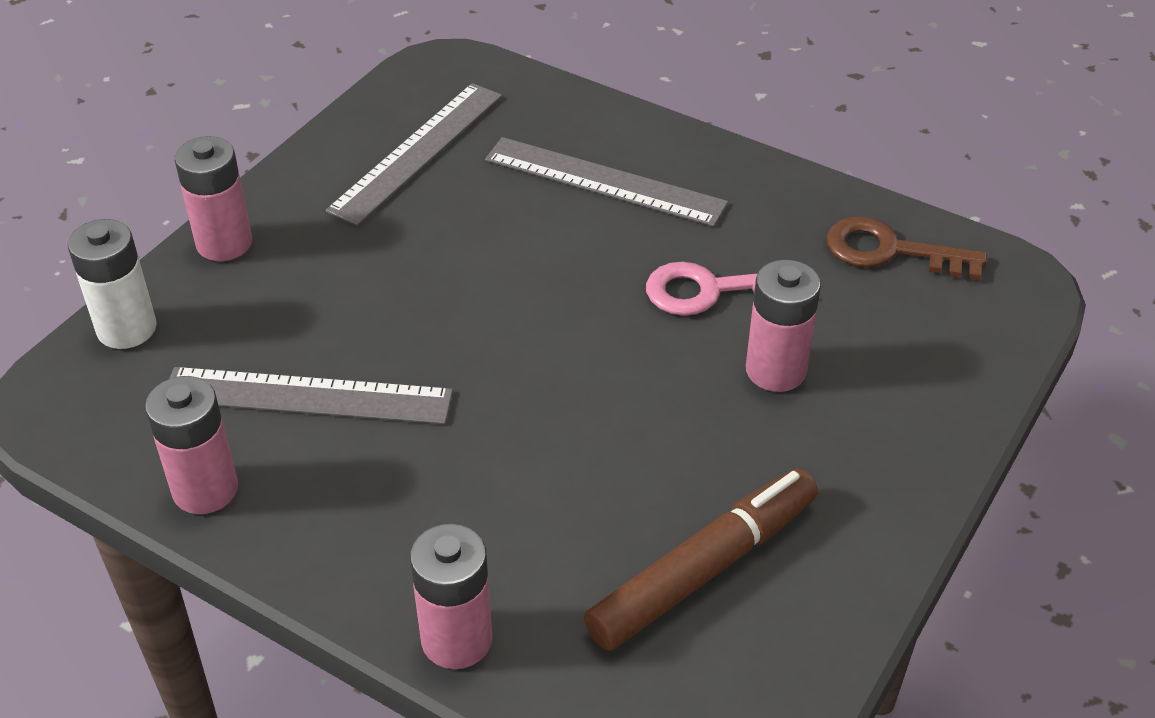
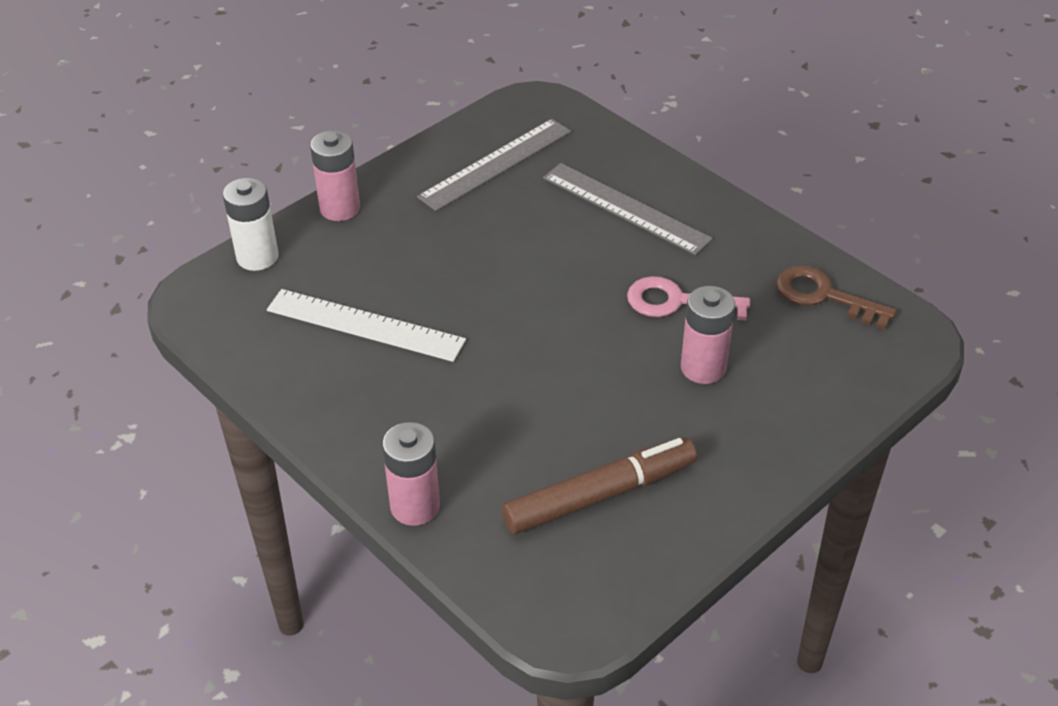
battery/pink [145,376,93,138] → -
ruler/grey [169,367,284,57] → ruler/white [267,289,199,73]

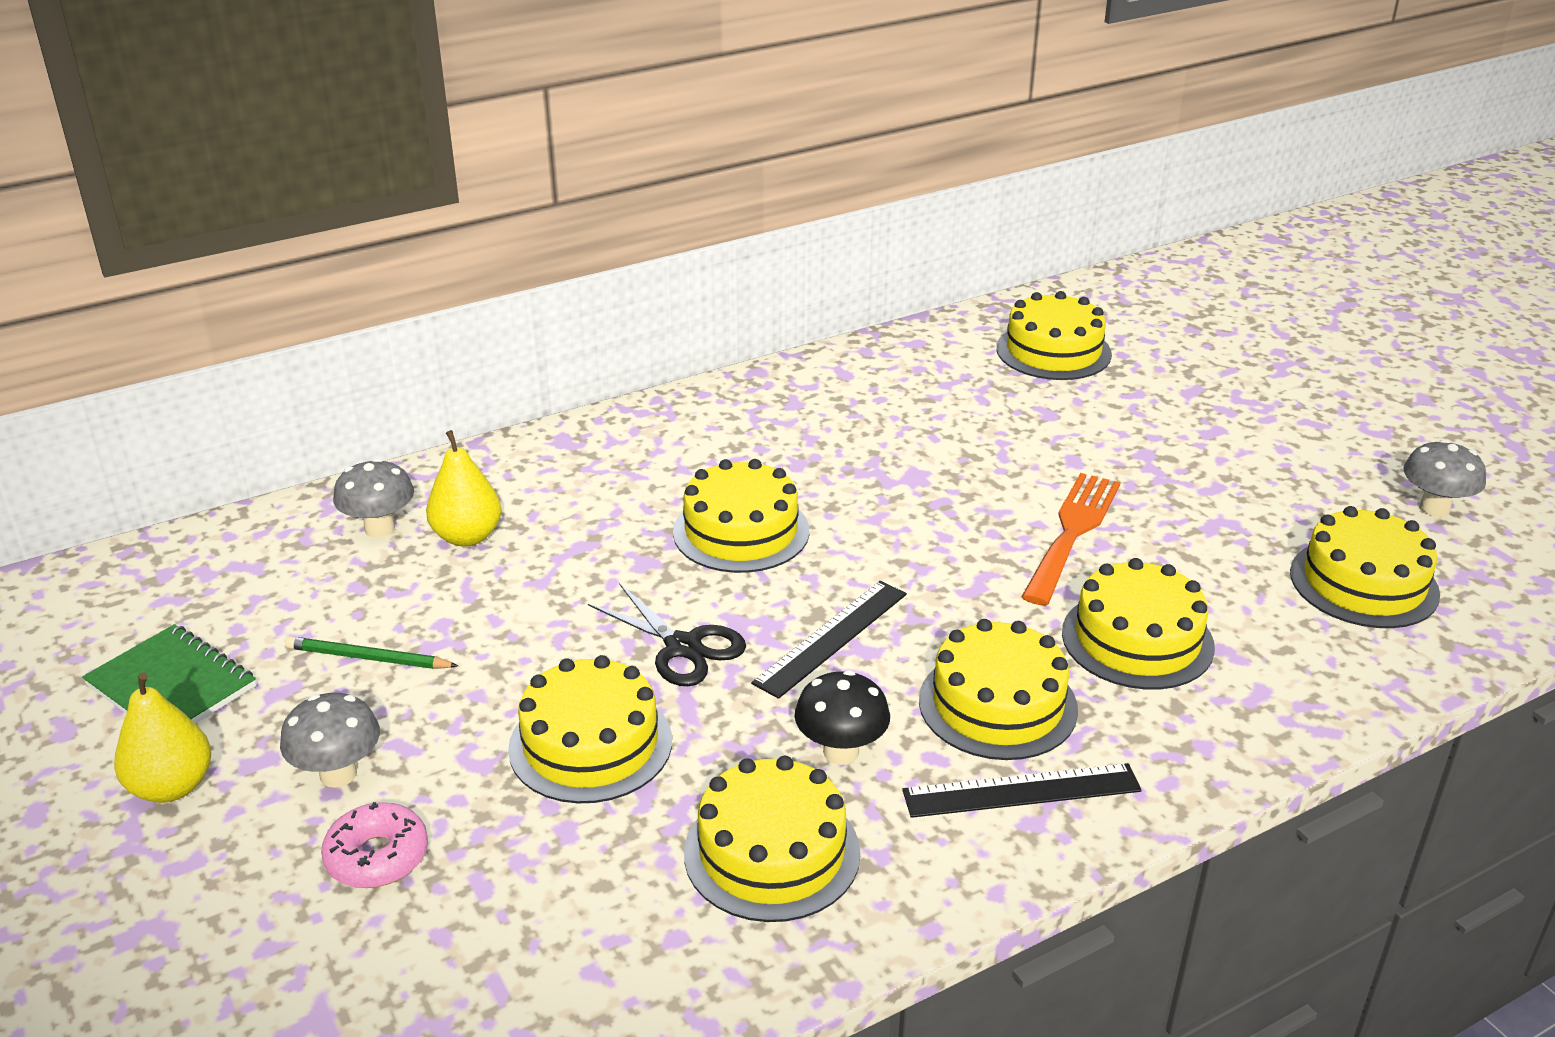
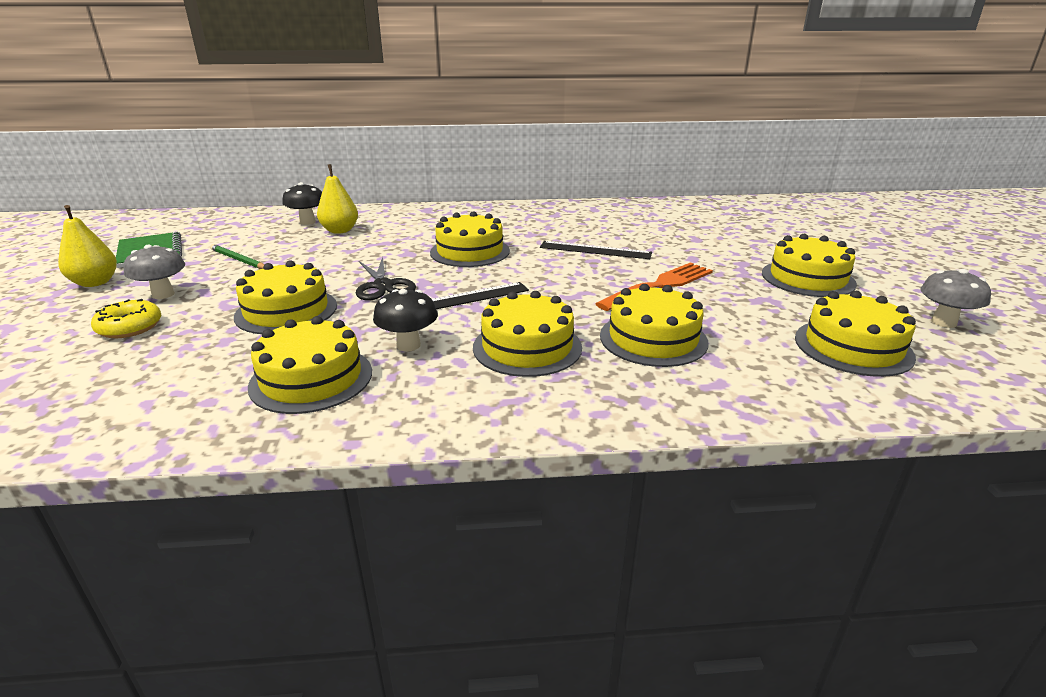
donut/pink [321,802,107,86] → donut/yellow [91,299,70,39]
mushroom/grey [333,458,81,80] → mushroom/black [282,182,40,43]
ruler/black [902,763,240,55] → ruler/black [540,241,112,18], relocated
cake/yellow [996,291,116,89] → cake/yellow [762,234,95,63], relocated

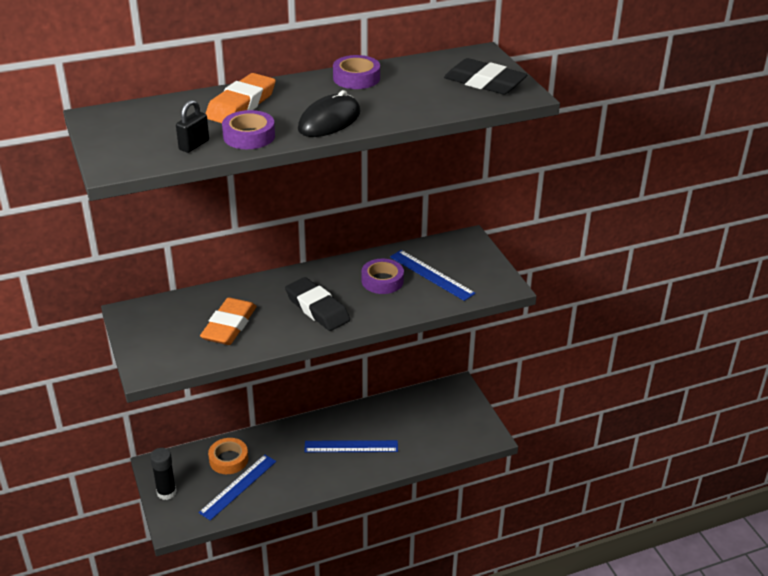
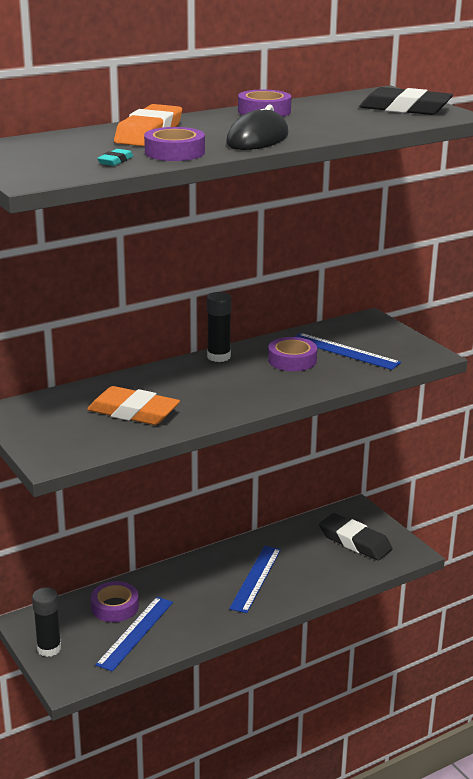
padlock/black [176,100,33,53] → eraser/turquoise [97,149,36,17]
eraser/orange [200,297,57,48] → eraser/orange [87,386,93,39], 75 degrees counterclockwise
tape/orange [208,438,40,36] → tape/purple [91,581,48,41]
eraser/black [285,277,65,54] → eraser/black [319,513,74,48], relocated
ruler/blue [304,440,94,12] → ruler/blue [229,546,52,67], 60 degrees counterclockwise
- → glue stick/black [207,292,24,70]

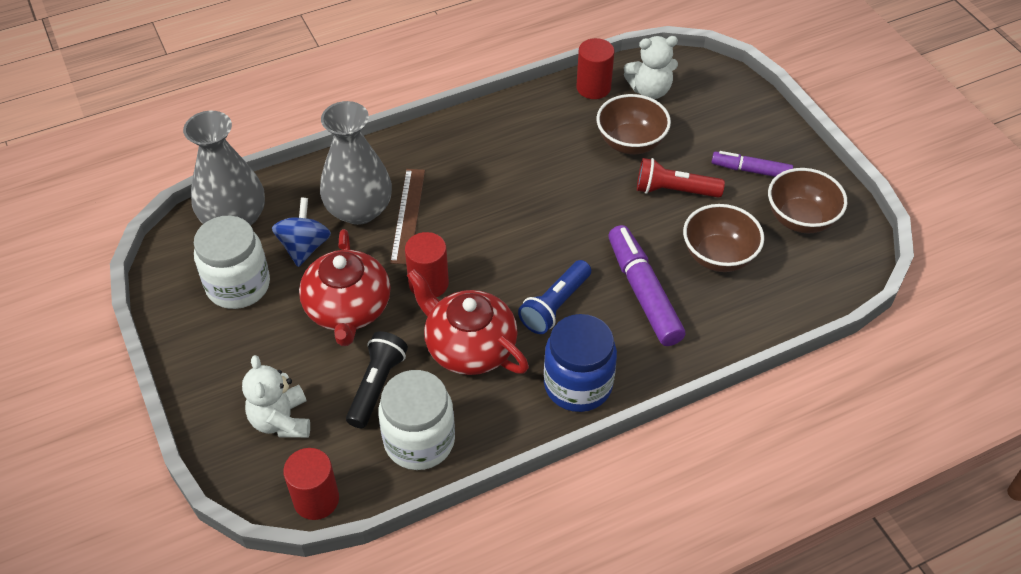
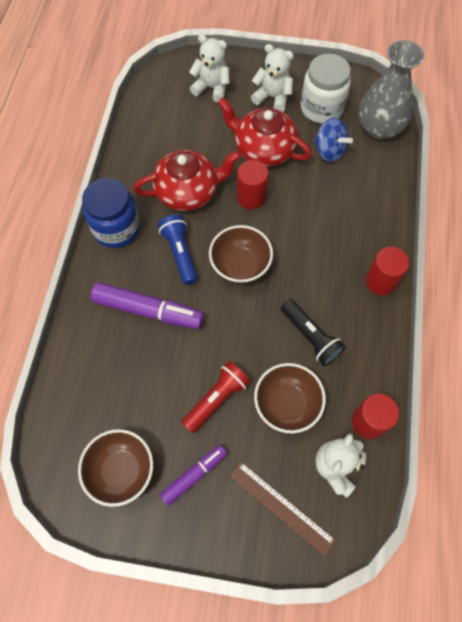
cylinder/red [283,448,56,72] → cylinder/red [365,247,44,48], relocated
vase/grey [320,101,72,124] → -
flashlight/black [346,331,62,97] → flashlight/black [281,299,64,67], relocated
jar/white [378,370,77,100] → -
ruler/brown [390,169,35,95] → ruler/brown [230,462,106,94], relocated
bowl/brown [683,204,81,68] → bowl/brown [209,225,64,59], relocated
- → teddy bear/white [251,44,43,68]

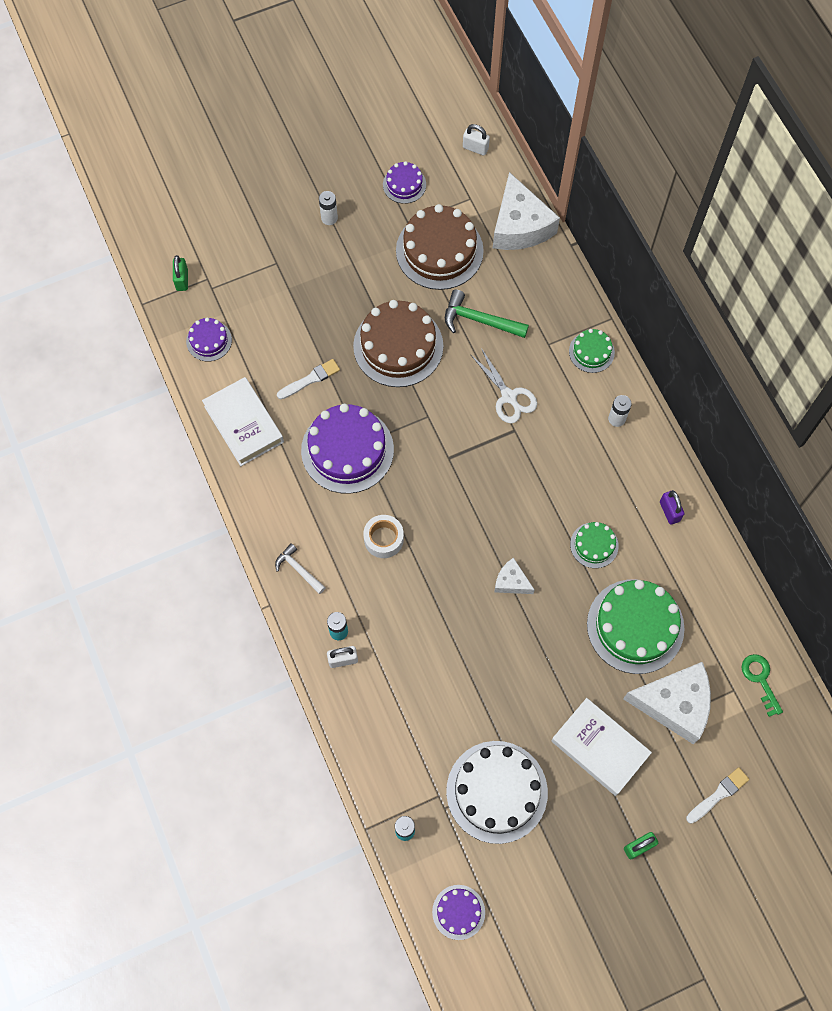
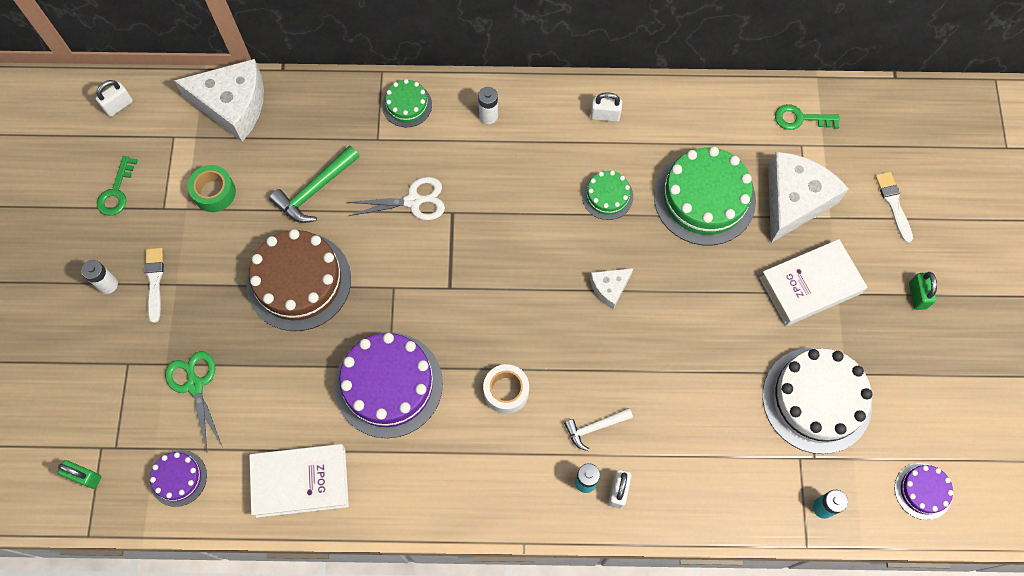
hammer/white [275,543,51,51] → hammer/white [564,408,69,43], relocated
brush/white [277,359,63,40] → brush/white [145,248,19,75], relocated
cake/purple [383,161,43,43] → key/green [97,156,41,60]
cake/brown [396,204,88,86] → tape/green [188,165,48,47]
padlock/purple [660,490,24,35] → padlock/white [591,92,31,30]
- → scissors/green [165,351,58,100]

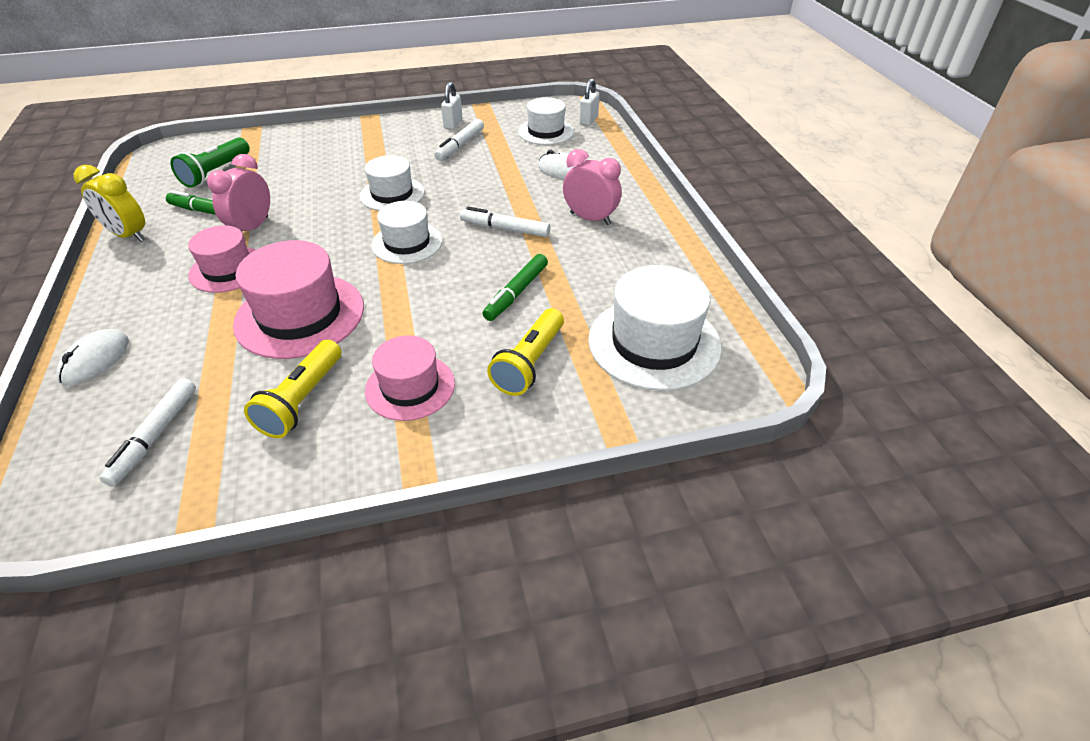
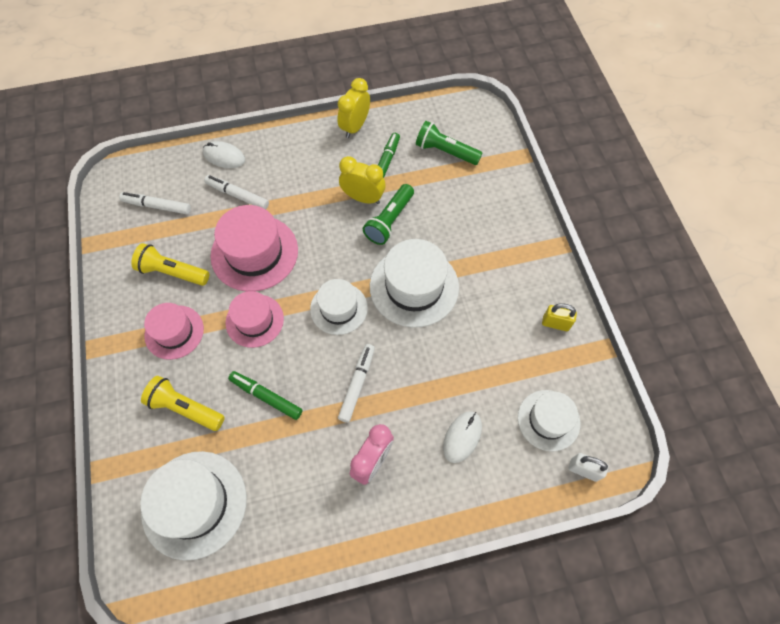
hat/pink [188,225,68,68] → hat/pink [226,291,58,57], relocated
clock/pink [207,154,63,78] → clock/yellow [339,156,47,48]
hat/white [360,155,65,56] → hat/white [370,239,89,89], x1.58
marker/white [434,119,50,42] → marker/white [204,175,65,35], relocated
padlock/white [441,82,21,48] → padlock/yellow [542,303,35,28]
- → flashlight/green [363,184,51,61]

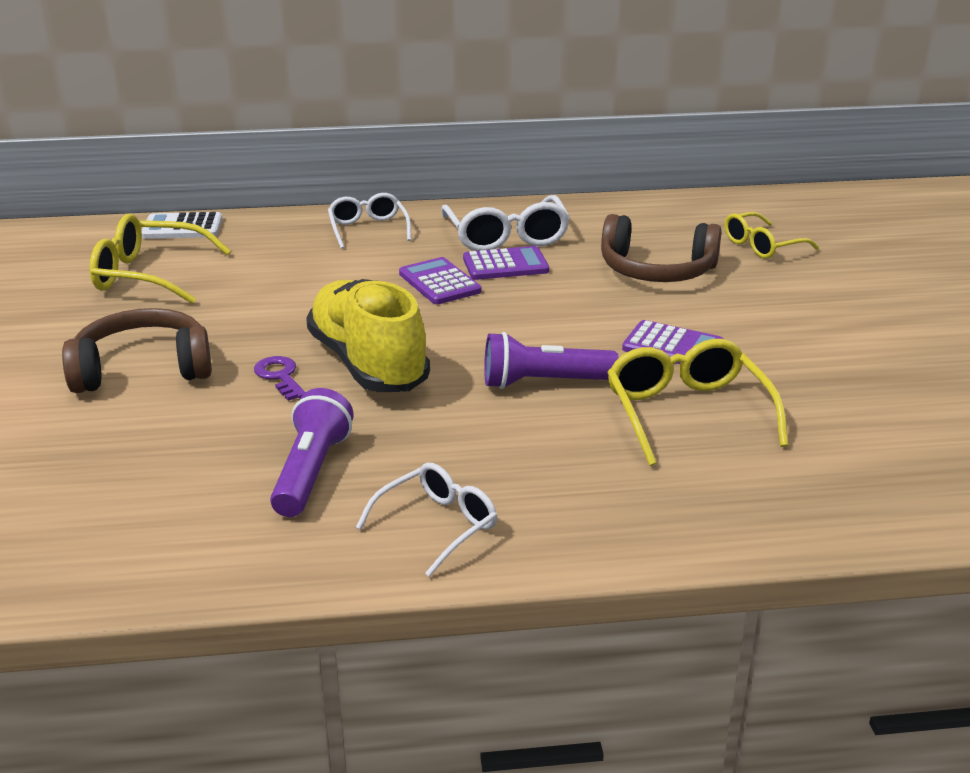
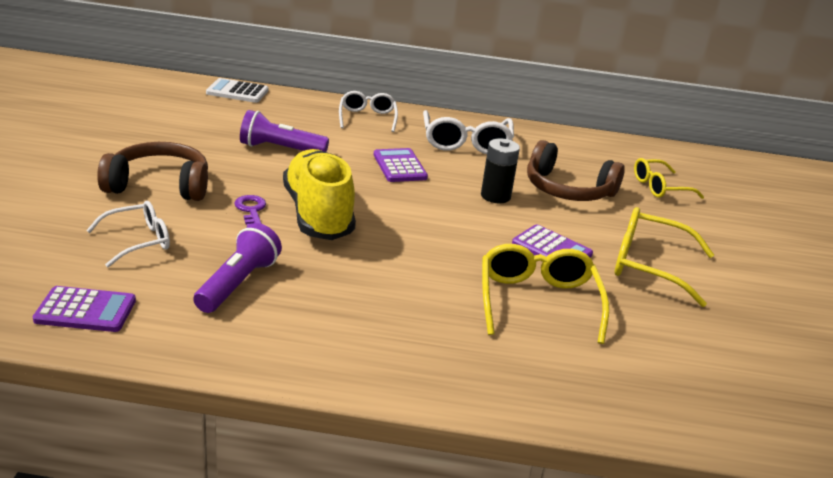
glasses/yellow [90,214,141,90] → glasses/yellow [614,207,100,100], relocated
glasses/white [356,463,141,114] → glasses/white [86,201,84,66], relocated
calculator/purple [463,246,86,34] → calculator/purple [33,286,103,46], relocated
flashlight/purple [484,332,135,57] → flashlight/purple [240,110,89,42], relocated
- → battery/black [481,138,39,65]

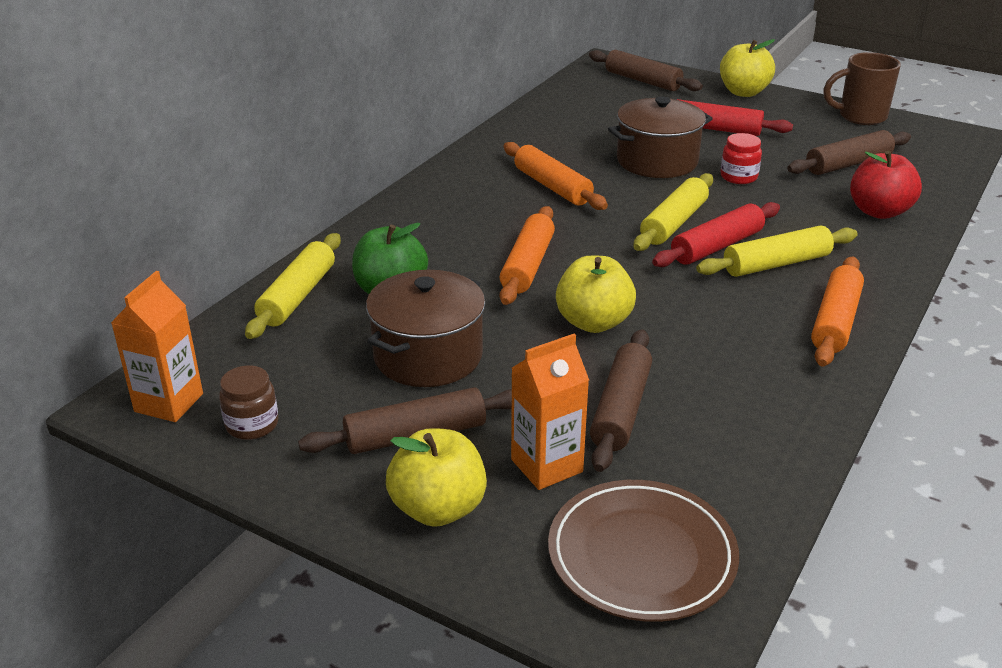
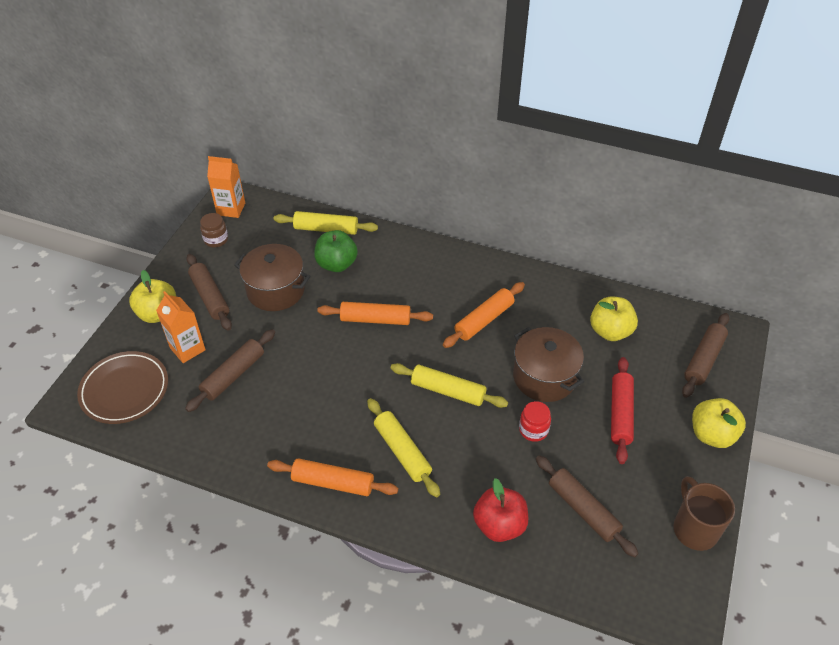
apple/yellow [556,256,80,77] → apple/yellow [590,296,48,45], relocated
rolling pin/brown [590,329,62,143] → rolling pin/brown [185,329,90,83], 60 degrees counterclockwise
rolling pin/red [652,202,128,65] → -

